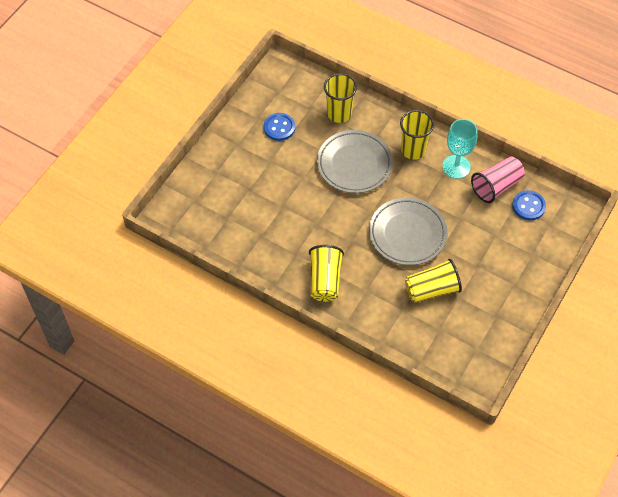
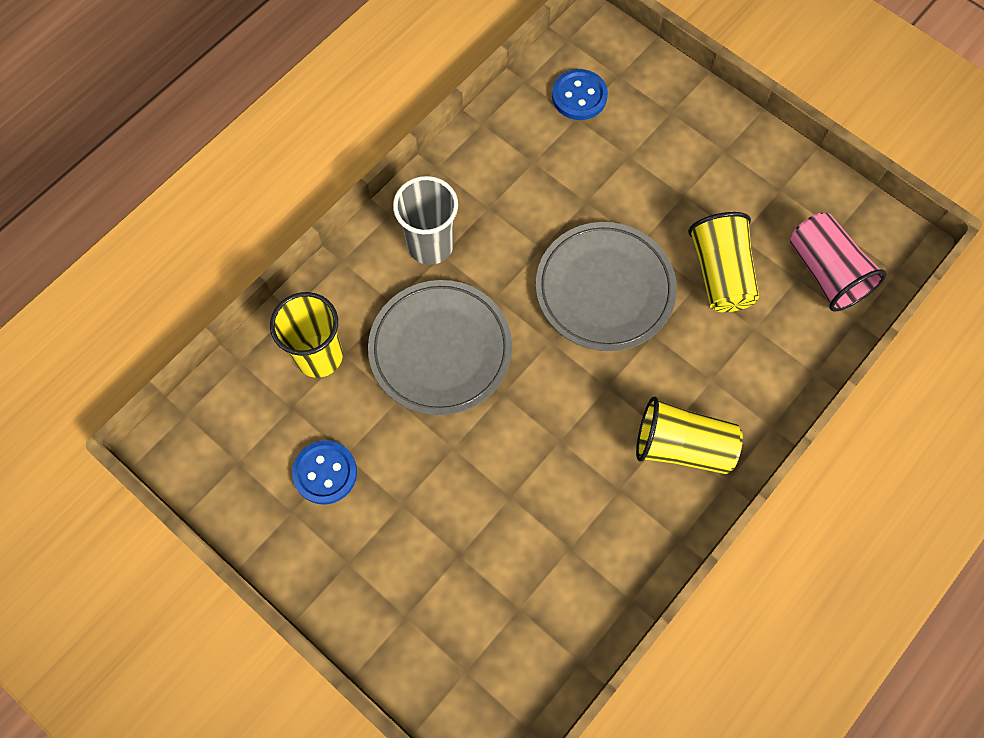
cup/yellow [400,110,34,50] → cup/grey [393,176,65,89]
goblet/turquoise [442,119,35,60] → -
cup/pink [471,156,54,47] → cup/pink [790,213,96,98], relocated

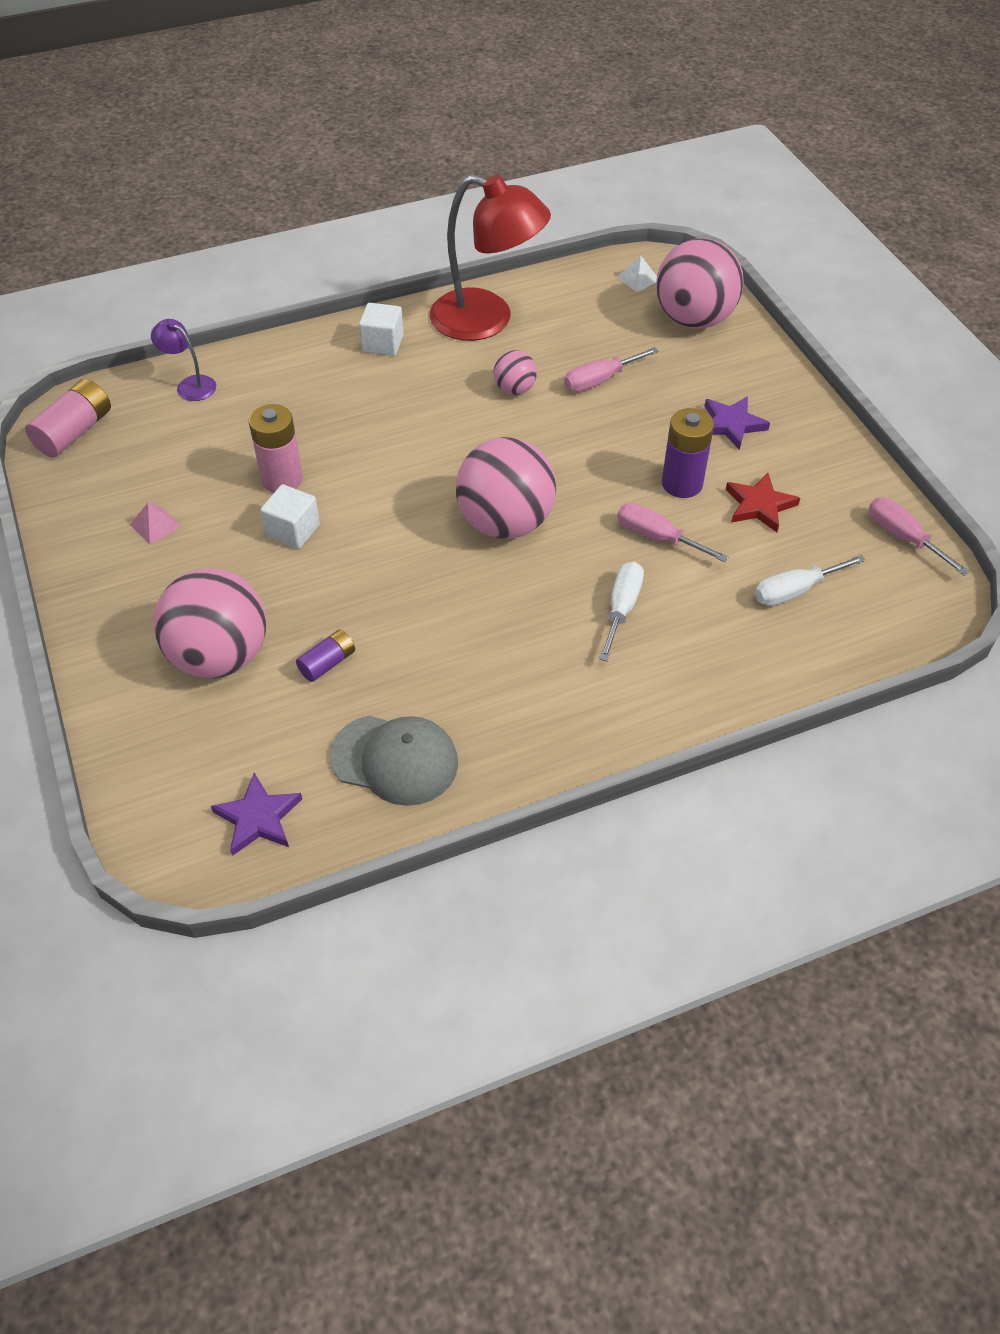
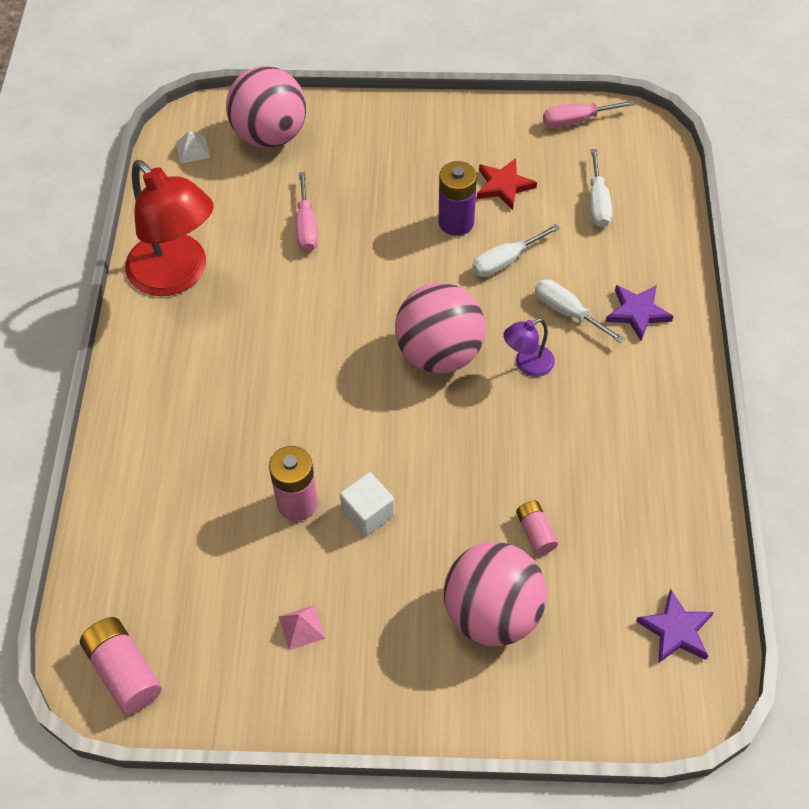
lamp/purple [151,319,65,82] → lamp/purple [503,318,52,59], relocated
battery/purple [296,629,59,53] → battery/pink [516,501,42,54]
cap/grey [330,716,128,90] → -
cube/white [359,303,45,53] → -
lamp/red [429,174,122,167] → lamp/red [125,160,89,136], 90 degrees clockwise
ball/pink [493,350,44,45] → -
screwdriver/pink [617,503,112,59] → screwdriver/white [472,224,88,53]
star/purple [704,396,66,54] → star/purple [606,285,68,56], relocated

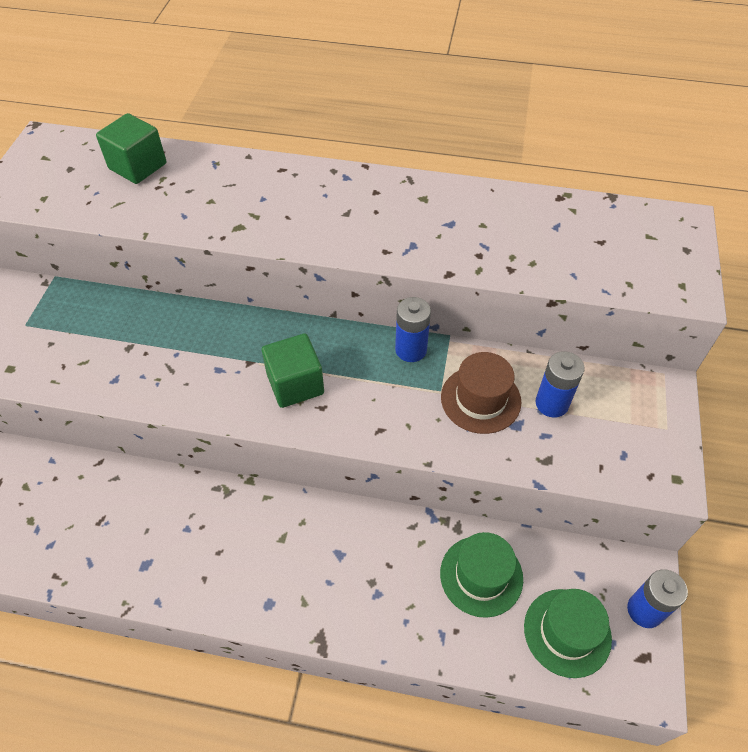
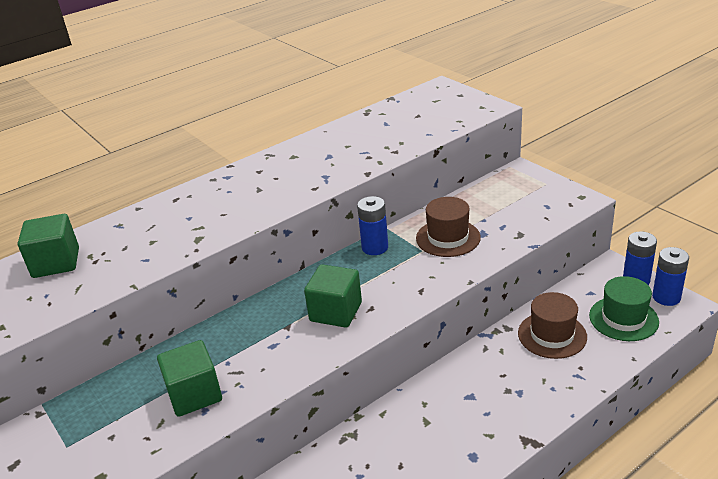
hat/green [440,532,83,86] → hat/brown [518,292,69,67]
battery/blue [535,351,50,67] → battery/blue [652,247,37,59], relocated
- → cube/green [157,340,65,77]

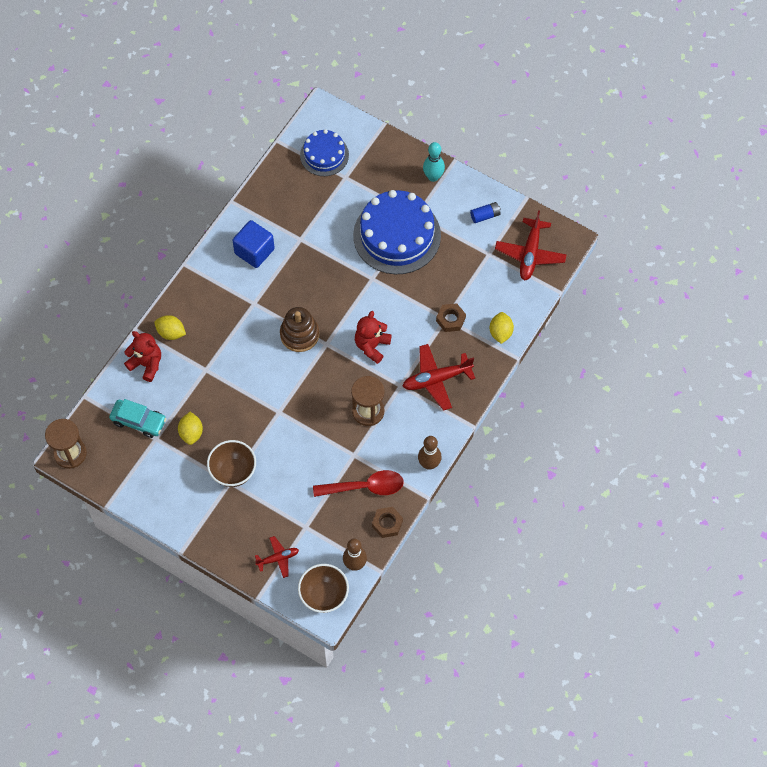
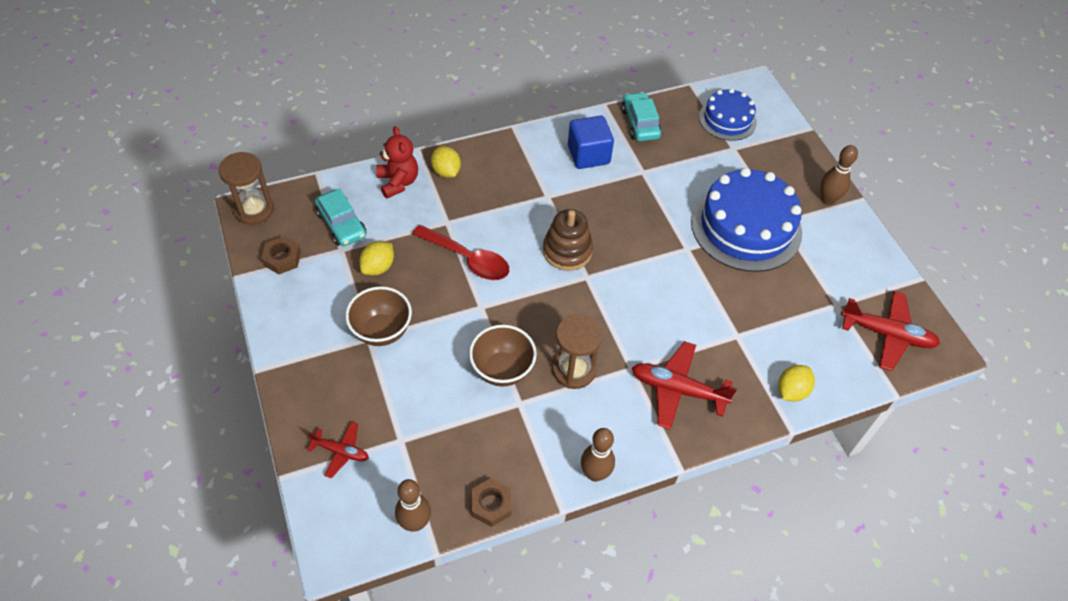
bowl/brown [298,564,51,49] → bowl/brown [469,325,68,61], relocated
spoon/red [313,470,91,27] → spoon/red [412,225,97,55], relocated
teddy bear/red [355,311,37,53] → -
bowling pin/turquoise [423,142,22,40] → bowling pin/brown [820,145,38,60]
nut/brown [436,303,30,29] → nut/brown [261,236,40,38], relocated
battery/blue [470,202,31,21] → -
plane/red [495,210,72,71] → plane/red [841,291,99,80], 120 degrees counterclockwise
- → car/turquoise [621,92,41,49]

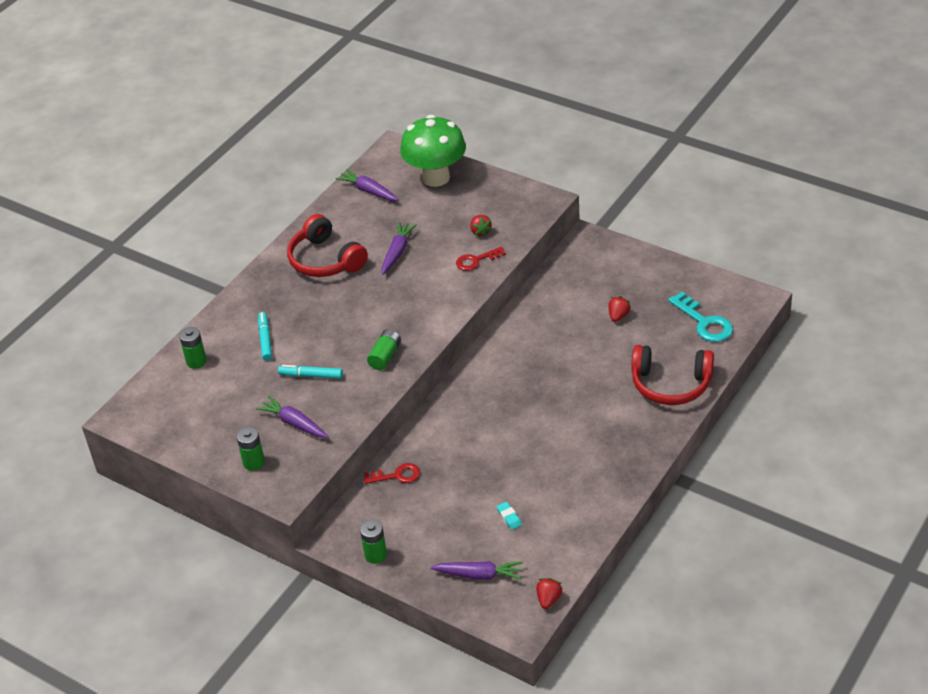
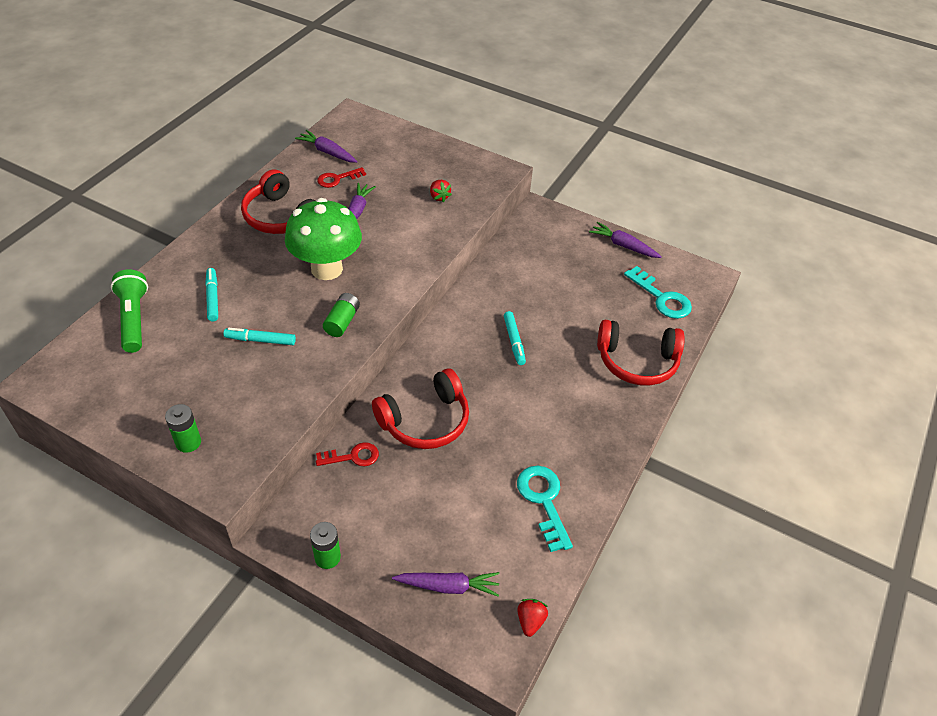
battery/green [179,327,27,42] → flashlight/green [111,269,37,84]
carrot/purple [256,396,73,42] → carrot/purple [589,222,73,36], relocated
mushroom/green [400,115,66,72] → mushroom/green [285,198,77,82], relocated
key/red [456,247,50,24] → key/red [317,167,49,21], relocated
eraser/turquoise [497,502,25,28] → -
strawberry/red [608,296,23,26] → -
- → headphones/red [372,368,97,81]
- → marker/turquoise [504,311,22,54]
- → key/turquoise [517,466,56,86]

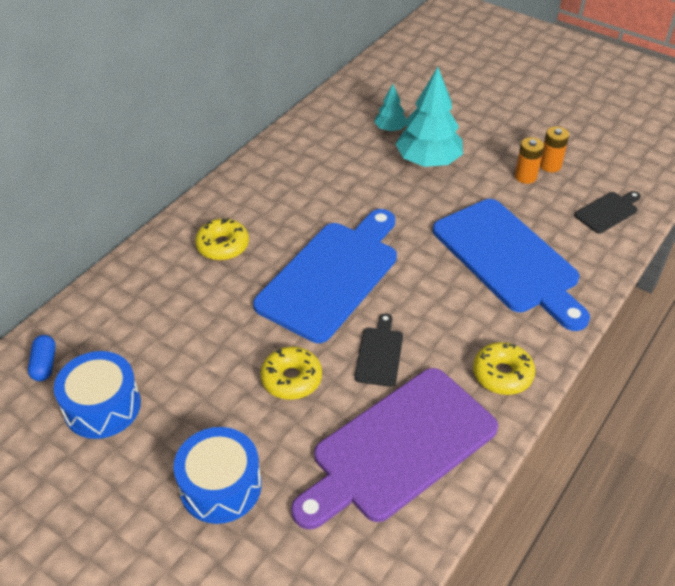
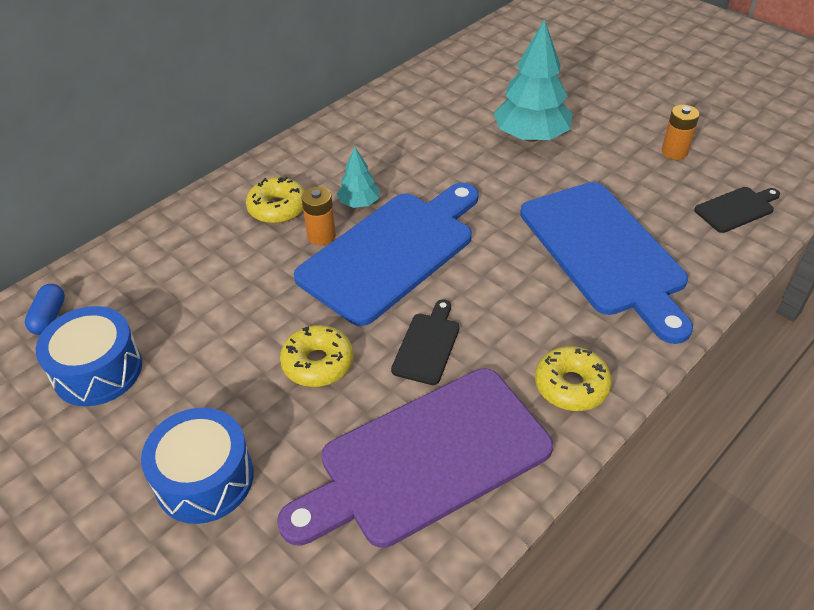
tree/turquoise [374,84,33,47] → tree/turquoise [337,147,43,61], relocated
battery/orange [515,137,29,47] → battery/orange [302,187,34,58], relocated

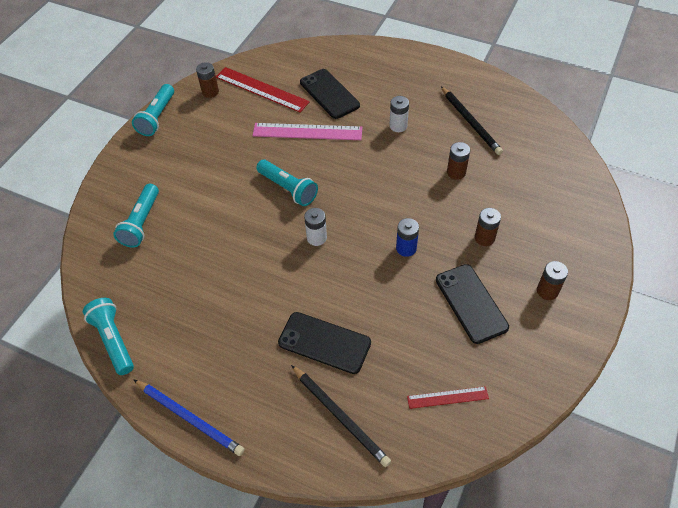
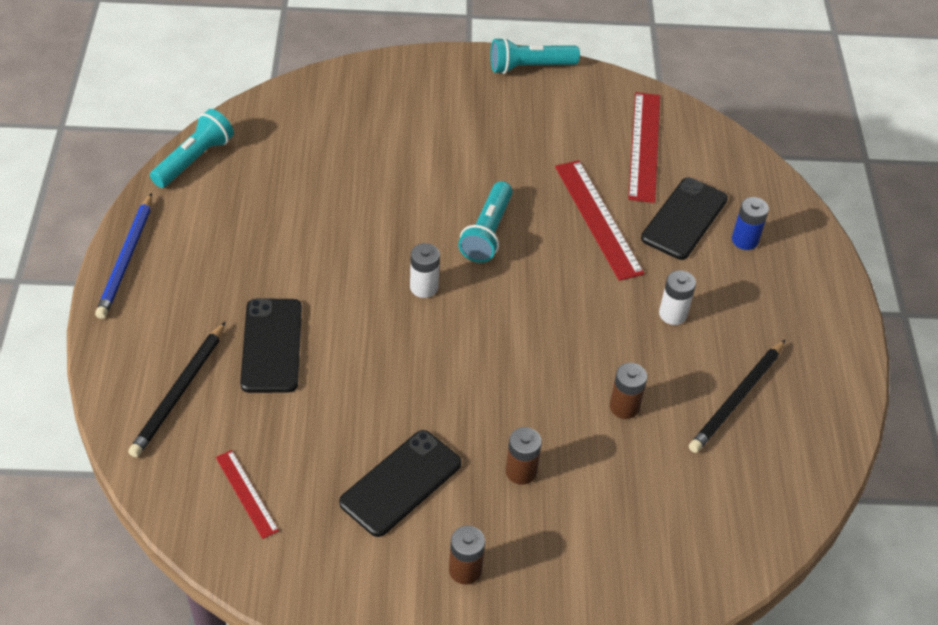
flashlight/turquoise [113,184,46,63] → -
battery/brown [196,62,23,36] → -
ruler/pink [252,123,110,17] → ruler/red [555,160,89,121]
battery/blue [396,218,23,39] → battery/blue [732,197,37,53], relocated

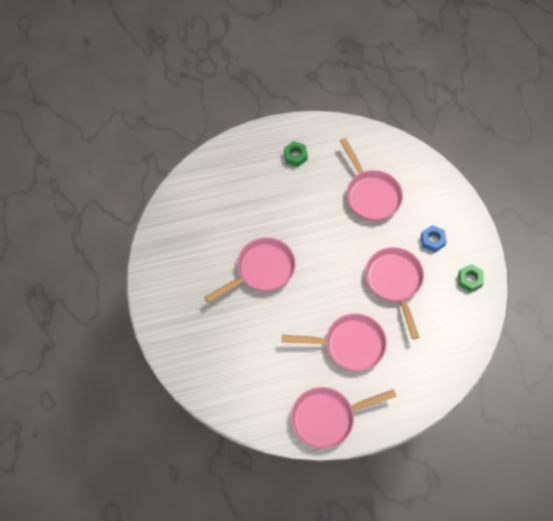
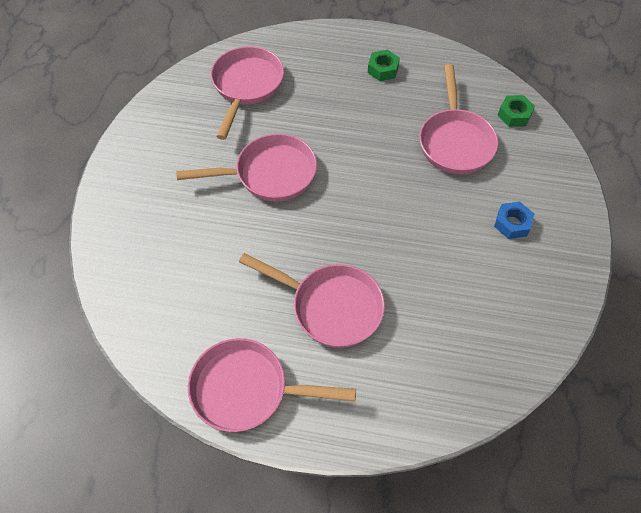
pan/pink [365,247,59,93] → pan/pink [211,46,73,94], relocated
nut/green [458,264,26,28] → nut/green [498,95,37,32], relocated

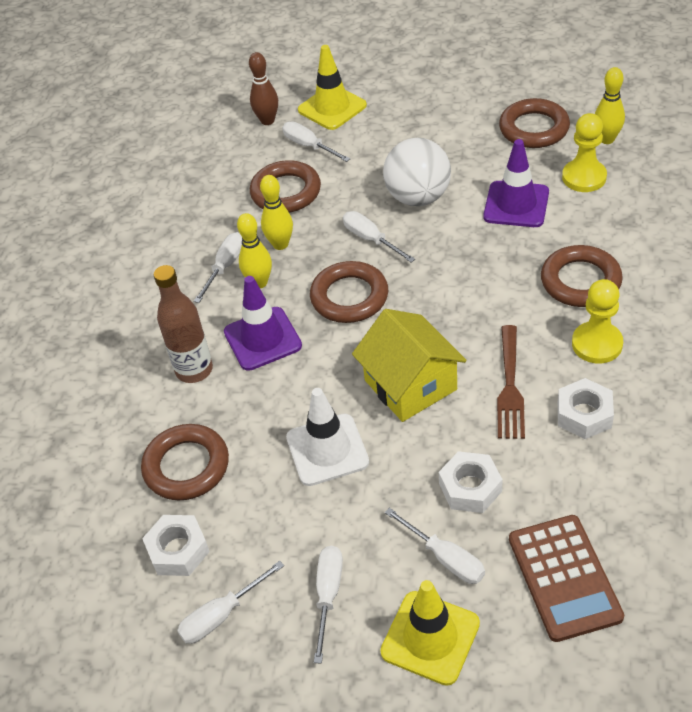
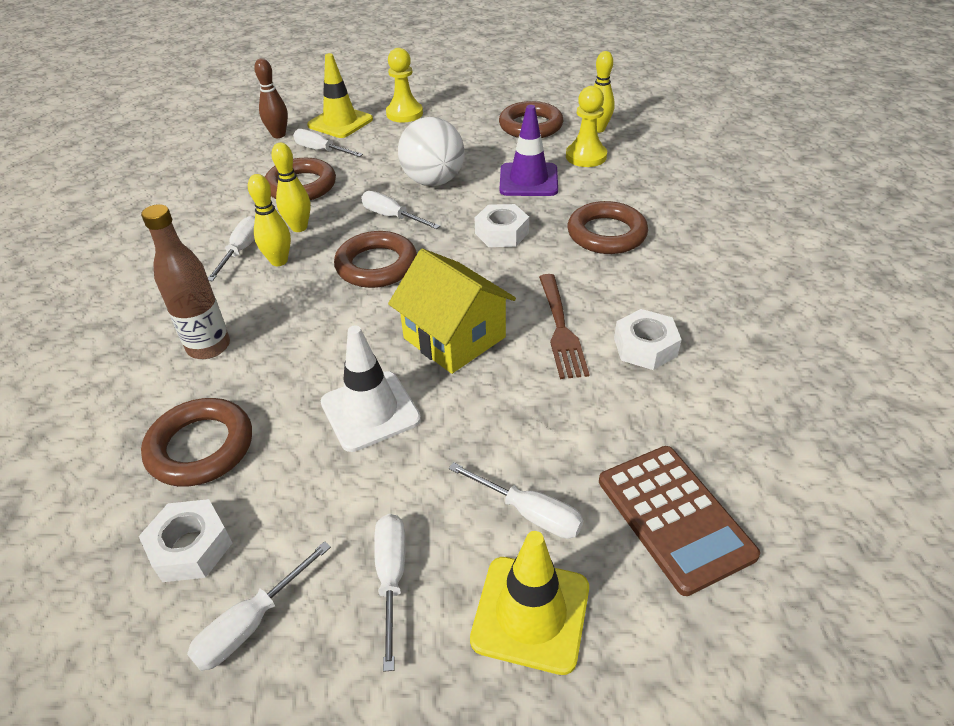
traffic cone/purple [224,276,78,95] → -
nut/white [439,451,64,62] → nut/white [475,204,54,43], relocated
pawn/yellow [572,279,51,85] → pawn/yellow [386,48,37,75], relocated

